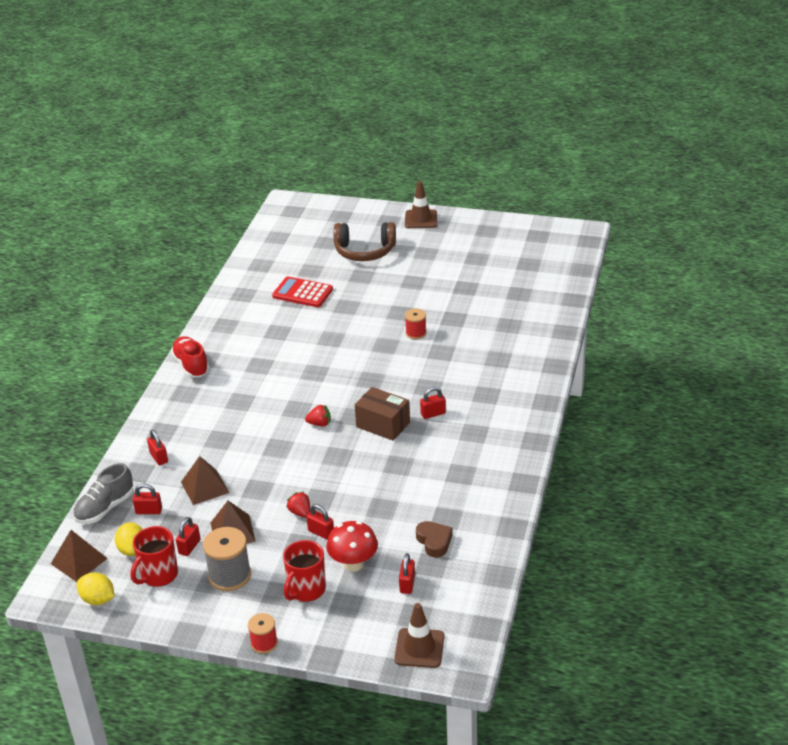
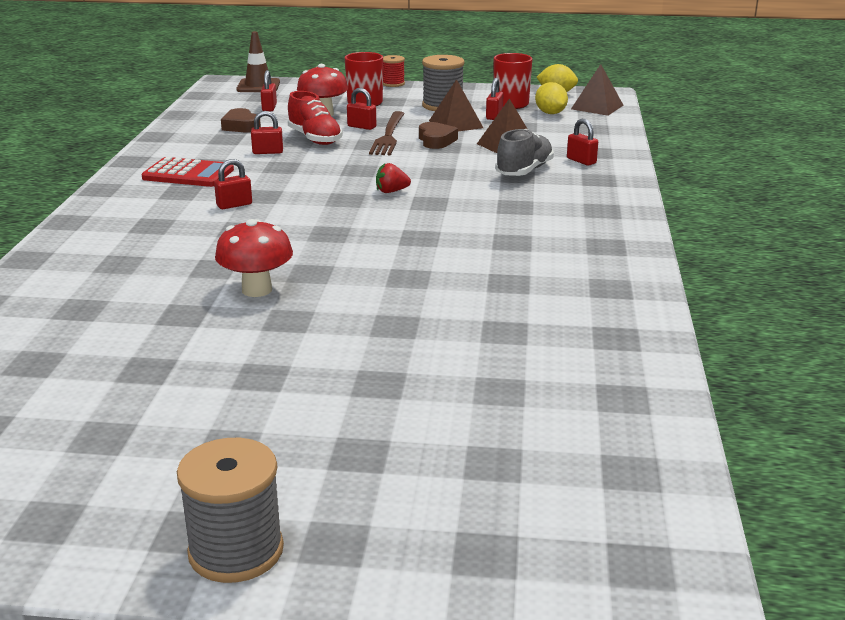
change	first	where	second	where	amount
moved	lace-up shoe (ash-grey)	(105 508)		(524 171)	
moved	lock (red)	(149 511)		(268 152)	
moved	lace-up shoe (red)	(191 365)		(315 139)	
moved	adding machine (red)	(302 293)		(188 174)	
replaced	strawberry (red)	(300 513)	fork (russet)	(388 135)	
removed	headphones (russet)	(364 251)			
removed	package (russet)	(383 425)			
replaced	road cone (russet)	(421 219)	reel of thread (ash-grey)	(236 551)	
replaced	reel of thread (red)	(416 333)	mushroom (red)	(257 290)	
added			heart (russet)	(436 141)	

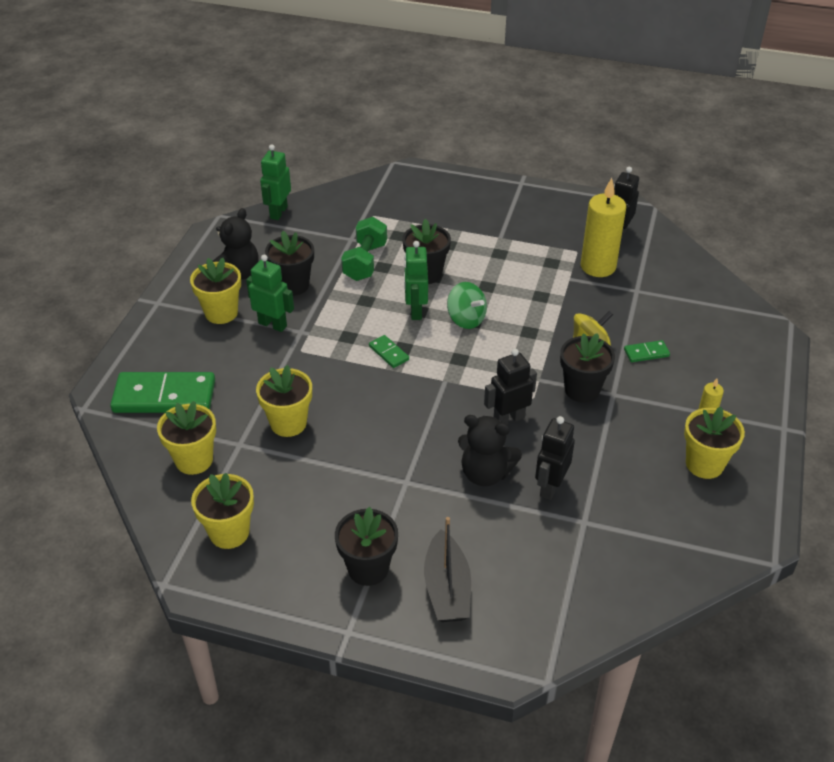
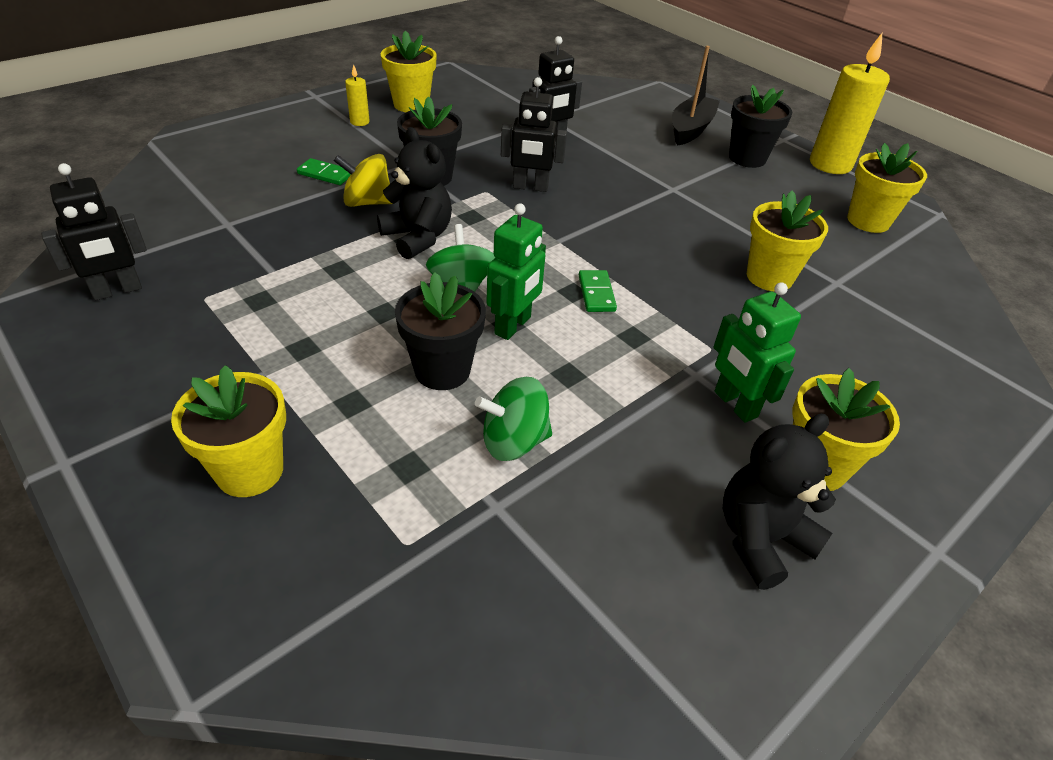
change	first	where	second	where	amount
removed	domino tile (emerald)	(164 396)			
moved	flower pot (golden)	(194 460)		(250 470)	
removed	robot (emerald)	(278 212)			
removed	flower pot (ebony)	(293 285)			
replaced	dumbbell (emerald)	(365 262)	spinning top (emerald)	(514 441)	
moved	stuffed bear (ebony)	(485 473)		(418 238)	
moved	candle (golden)	(598 266)		(830 164)	

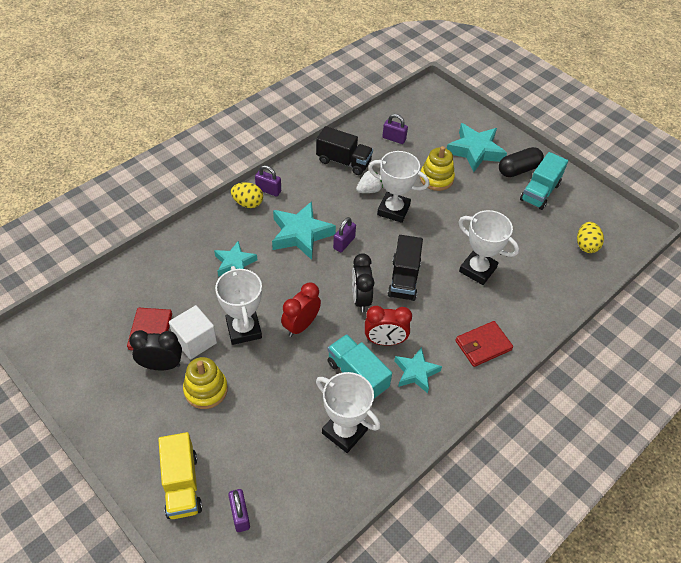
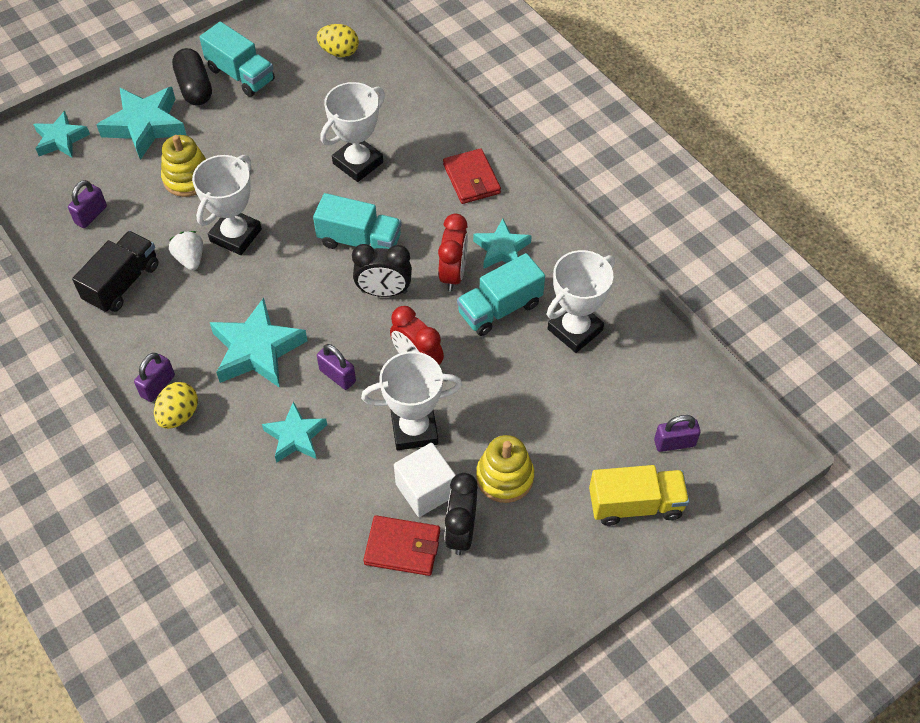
change	first	where	second	where	amount
moved	lock (royal purple)	(344 243)		(337 376)	
recoloured	toy truck (ebony)	(404 279)	toy truck (turquoise)	(359 241)	
added			five-pointed star (turquoise)	(61 139)	

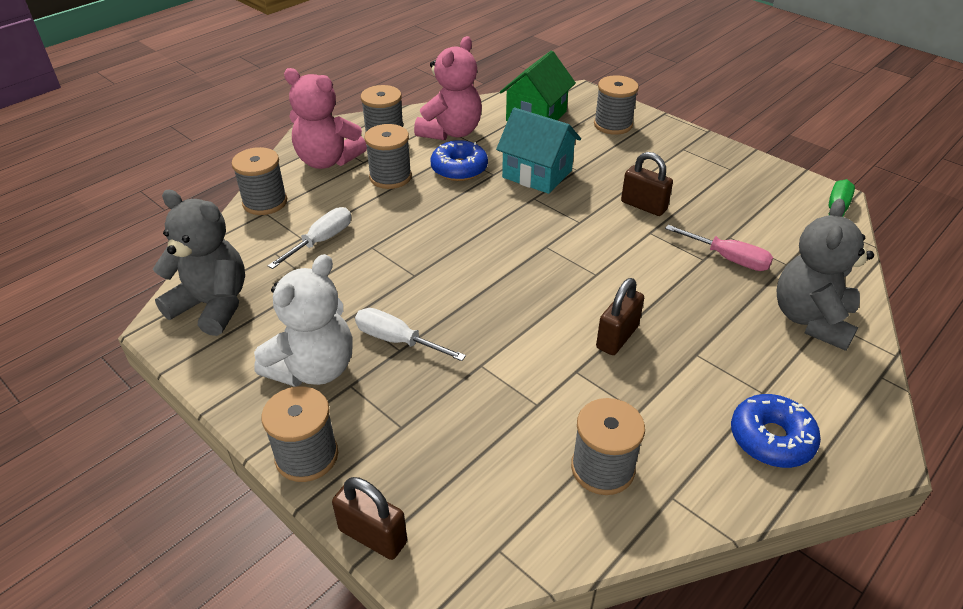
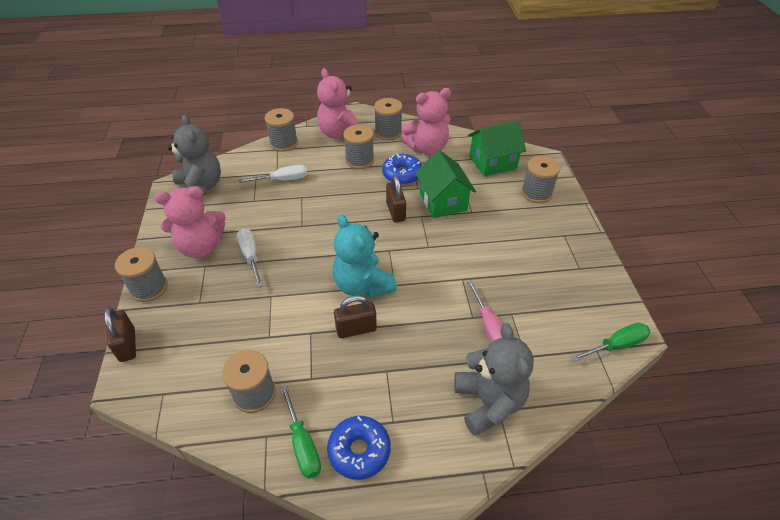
change	first	where	second	where	amount
recoloured	stuffed bear (white)	(314 368)	stuffed bear (pink)	(201 247)	
recoloured	cottage (turquoise)	(537 174)	cottage (emerald)	(443 201)	
moved	lock (russet)	(643 206)		(395 212)	
turned	stuffed bear (ash-grey)	(811 319)		(488 402)	105 degrees clockwise
added			flat screwdriver (emerald)	(302 444)	
added			stuffed bear (turquoise)	(362 285)	

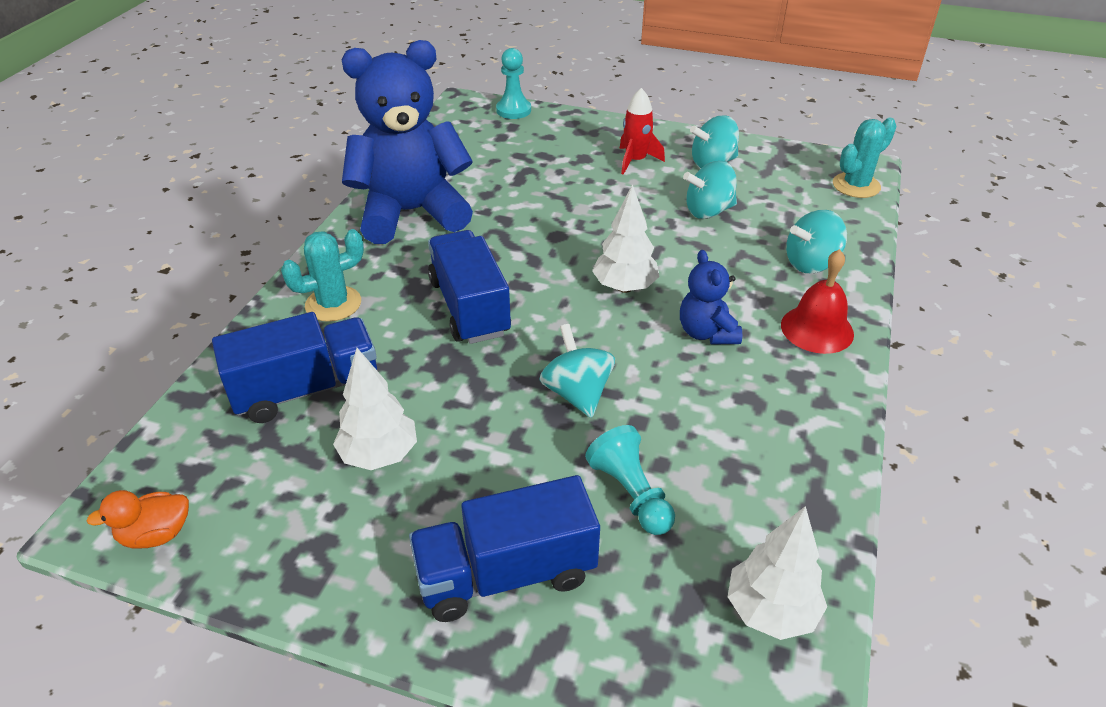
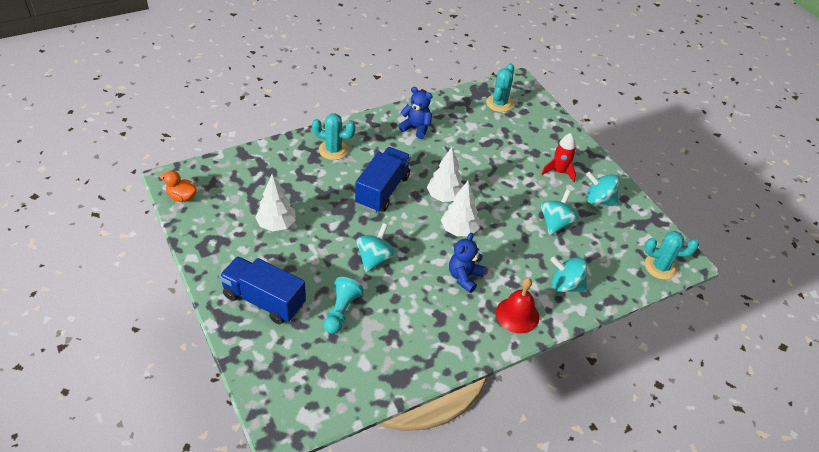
change	first	where	second	where	amount
removed	toy truck (cobalt)	(306 389)			
resized	stuffed bear (cobalt)	(411 213)		(416 128)	x0.46
removed	pawn (turquoise)	(513 110)			
turned	spinning top (turquoise)	(708 211)		(555 223)	90 degrees clockwise
moved	fir tree (white)	(771 611)		(444 197)	
added			cactus (turquoise)	(499 103)	

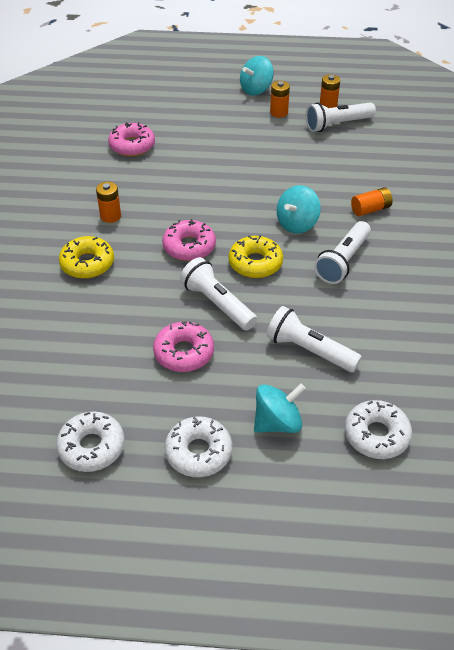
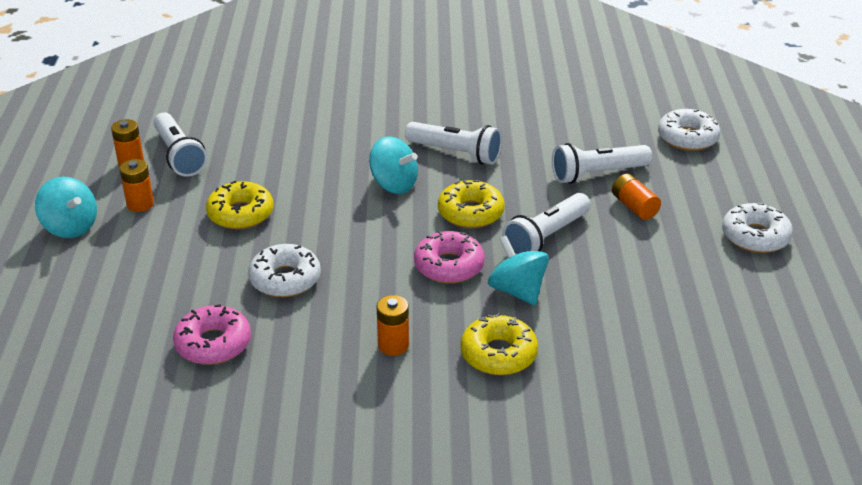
change	first	where	second	where	amount
moved	donut (white)	(92 447)		(285 279)	
removed	donut (pink)	(184 353)			
moved	spinning top (turquoise)	(277 422)		(517 291)	
turned	pocket torch (white)	(309 350)		(597 174)	45 degrees clockwise
moved	power cell (bright orange)	(370 209)		(634 207)	
added			donut (golden)	(240 214)	

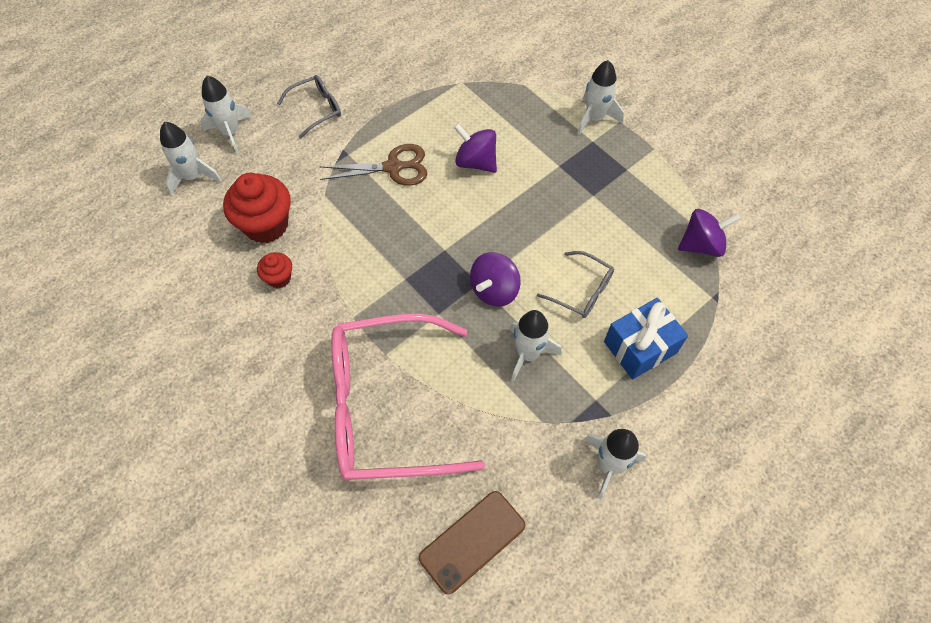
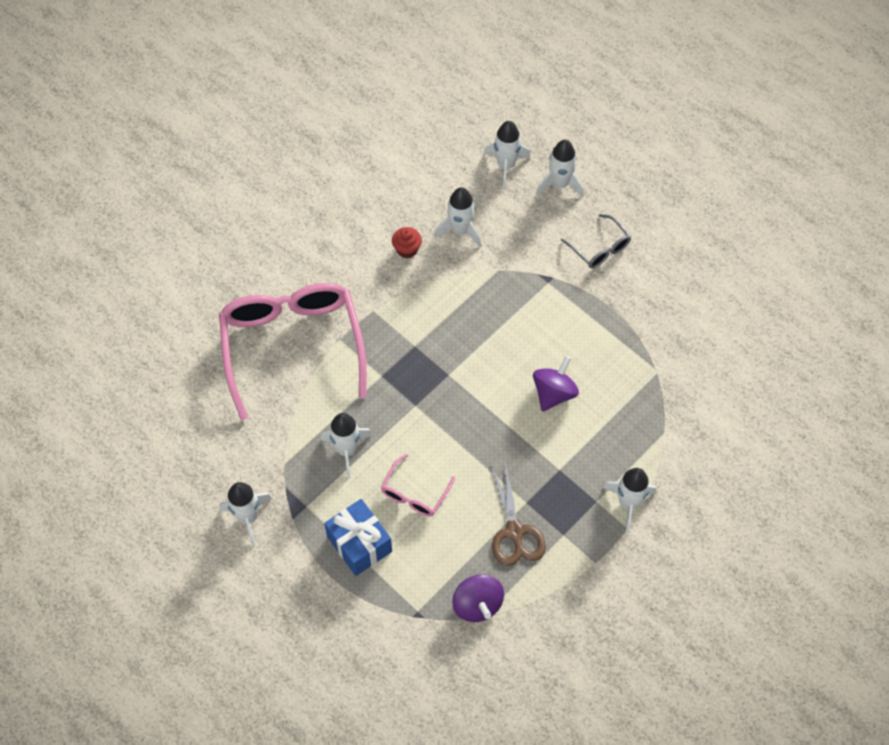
change	first	where	second	where	amount
replaced	cupcake (red)	(266 225)	toy rocket (white)	(460 230)	
moved	pair of scissors (russet)	(393 167)		(514 532)	
removed	phone (russet)	(472 541)			
removed	spinning top (royal purple)	(494 290)			
recoloured	eyeglasses (ash-grey)	(581 290)	eyeglasses (pink)	(415 493)	

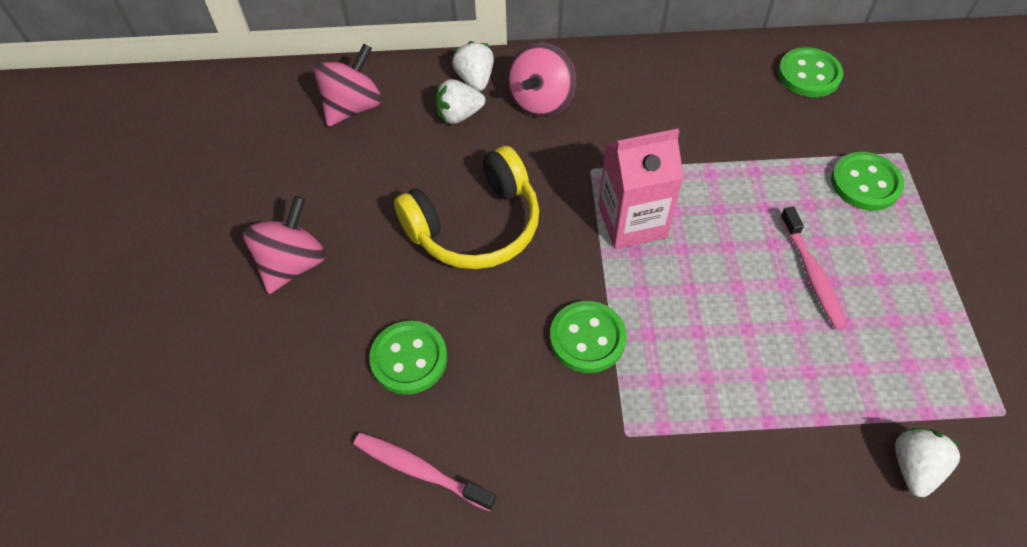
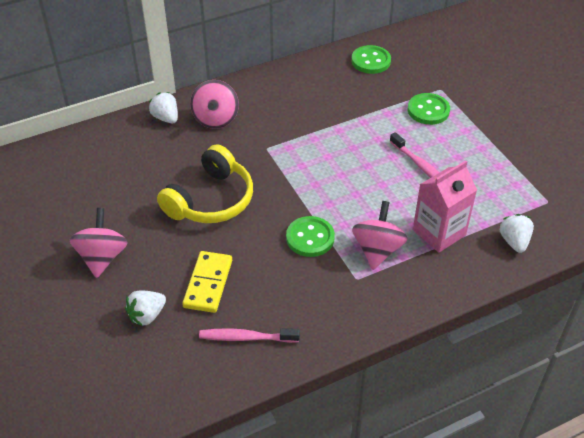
change	first	where	second	where	amount
moved	spinning top (pink)	(353 107)		(377 250)	
replaced	sewing button (emerald)	(409 359)	domino tile (golden)	(208 283)	
moved	strawberry (white)	(459 115)		(147 315)	
moved	milk carton (pink)	(632 221)		(439 232)	

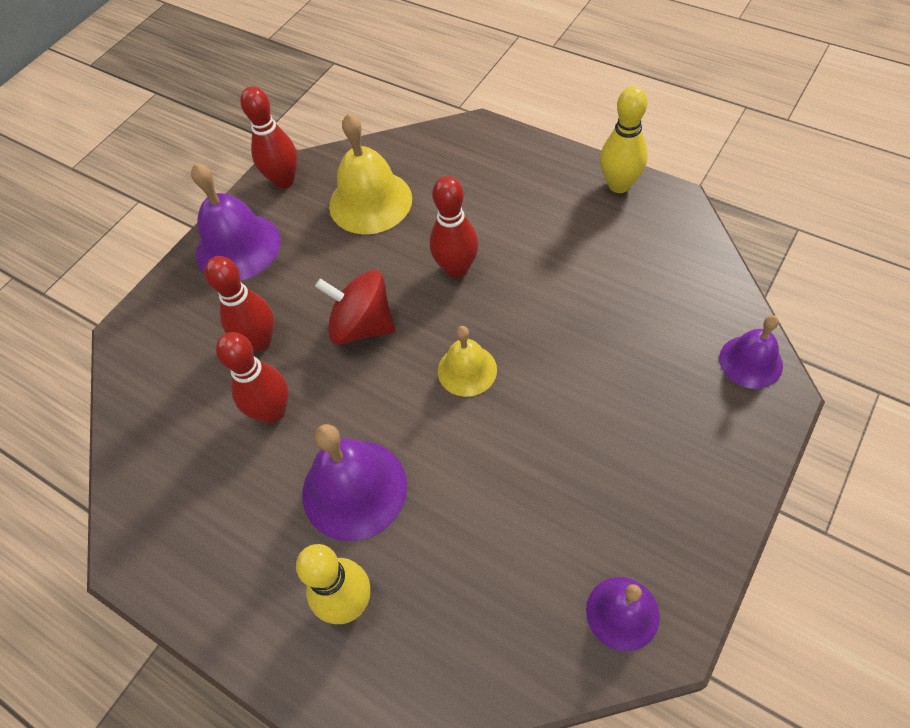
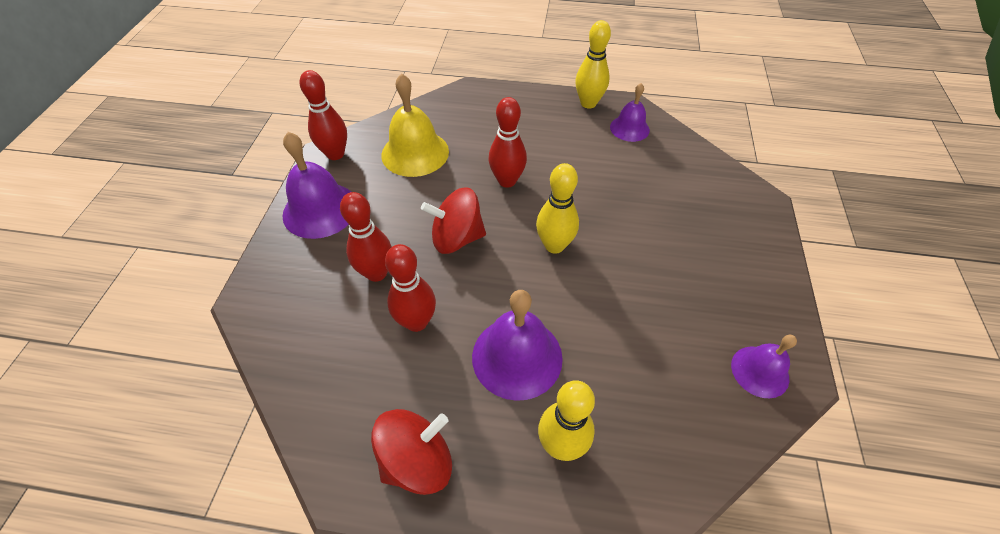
change	first	where	second	where	amount
replaced	hand bell (golden)	(467 370)	bowling pin (golden)	(554 245)	
moved	hand bell (royal purple)	(750 361)		(629 128)	
added			spinning top (red)	(417 460)	

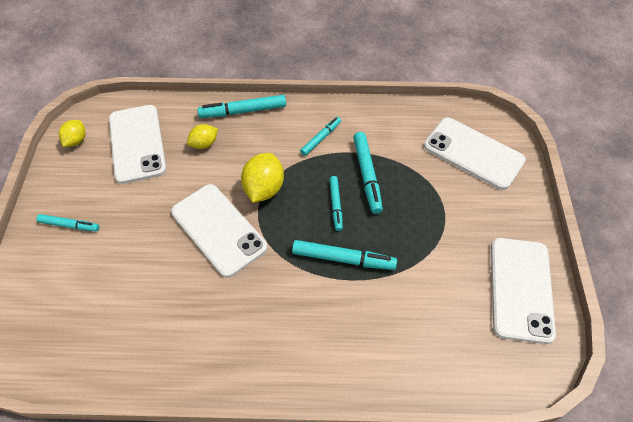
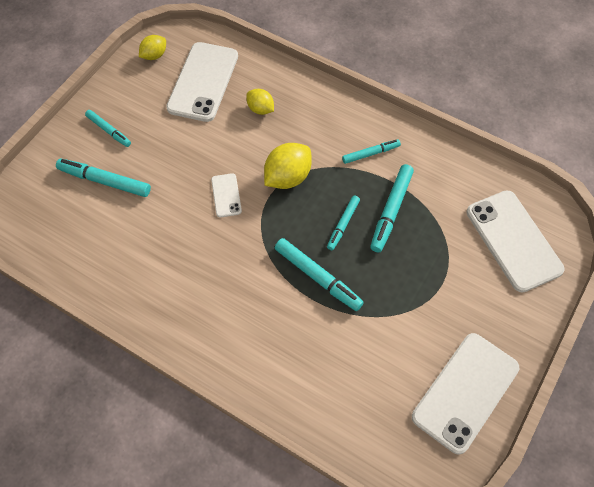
change	first	where	second	where	amount
resized	phone (white)	(219 229)		(226 195)	x0.47
turned	lemon (golden)	(204 144)		(260 109)	45 degrees clockwise
moved	marker (turquoise)	(243 111)		(105 181)	

